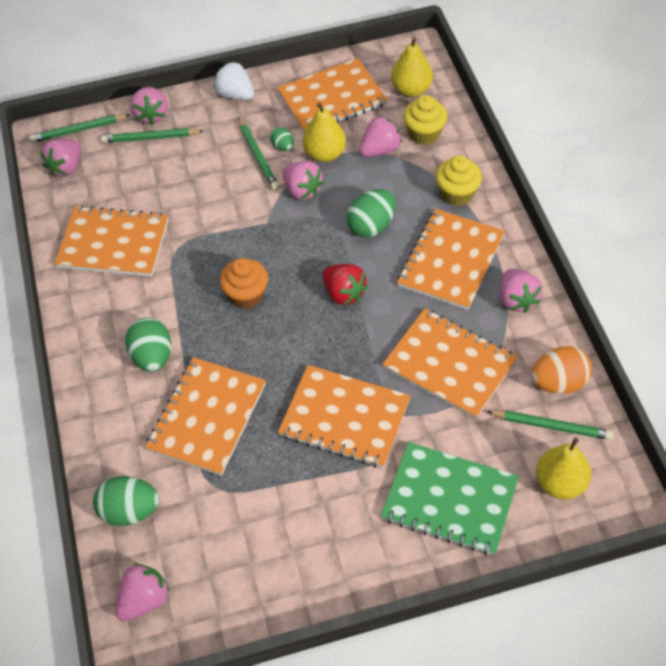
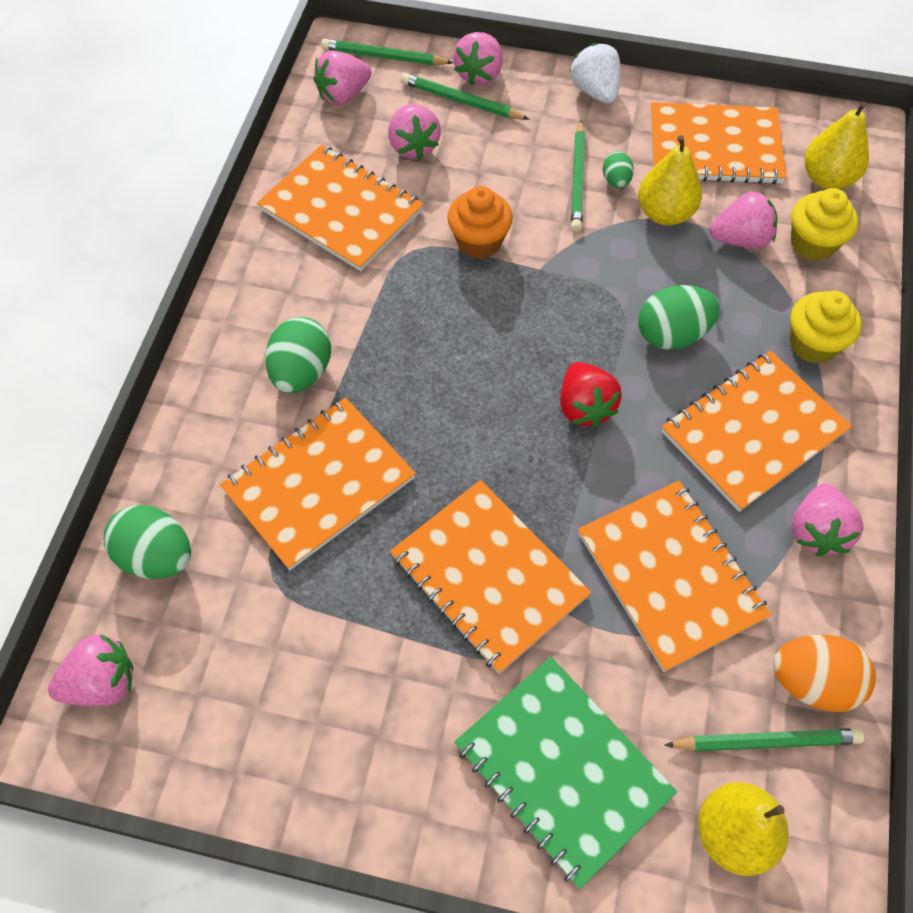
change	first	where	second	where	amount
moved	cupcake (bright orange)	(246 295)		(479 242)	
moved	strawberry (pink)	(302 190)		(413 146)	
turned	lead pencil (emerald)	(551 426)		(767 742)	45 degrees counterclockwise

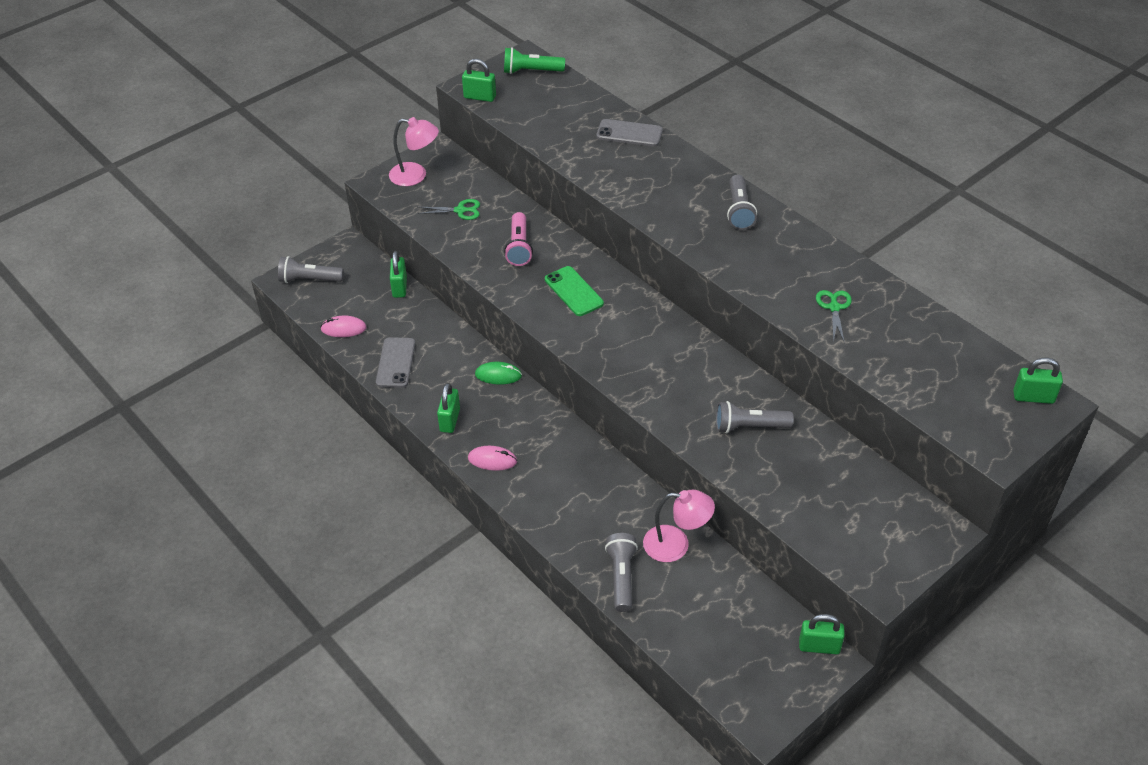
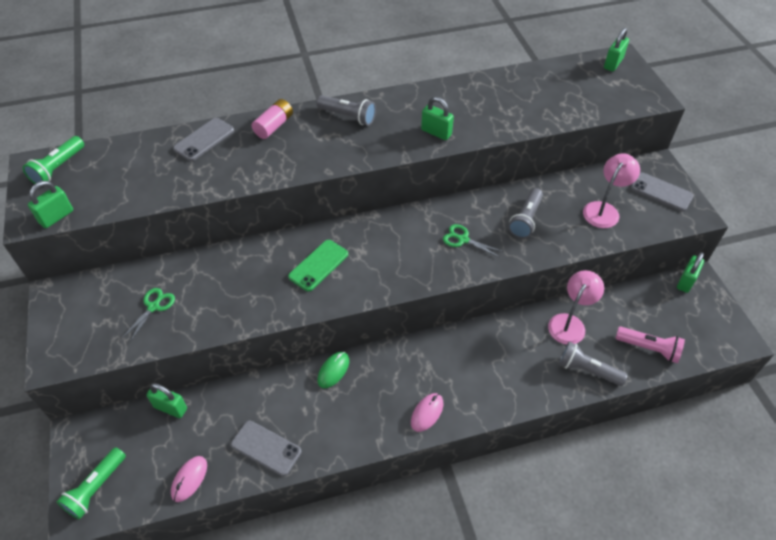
change	first	where	second	where	amount
recoloured	pocket torch (ash-grey)	(309 280)	pocket torch (emerald)	(96 488)	
moved	reading lamp (pink)	(415 175)		(604 210)	
moved	lock (emerald)	(450 420)		(436 132)	
moved	pocket torch (pink)	(519 247)		(649 348)	
turned	phone (emerald)	(573 291)		(318 265)	45 degrees counterclockwise
moved	pair of scissors (emerald)	(834 307)		(463 239)	
added			power cell (pink)	(274 126)	
added			phone (ash-grey)	(661 192)	

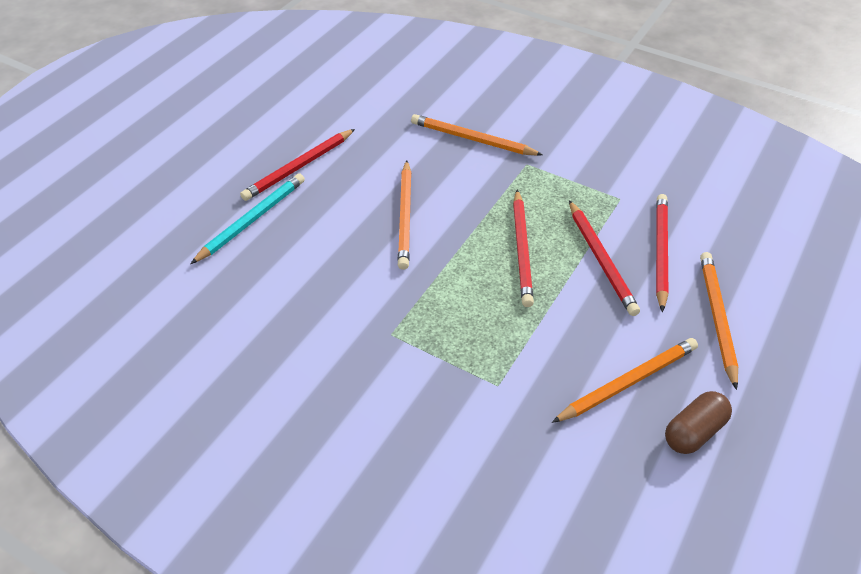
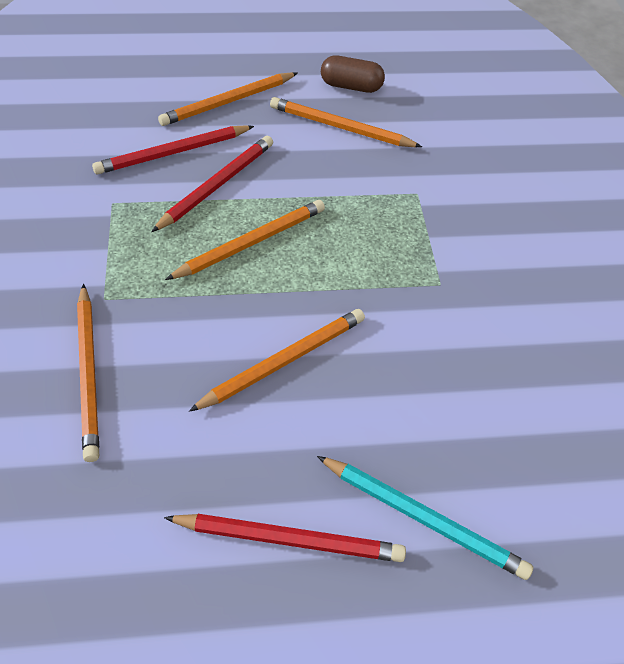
change	first	where	second	where	amount
turned	lead pencil (turquoise)	(251 220)		(423 517)	150 degrees counterclockwise
recoloured	lead pencil (red)	(522 250)	lead pencil (bright orange)	(250 242)	

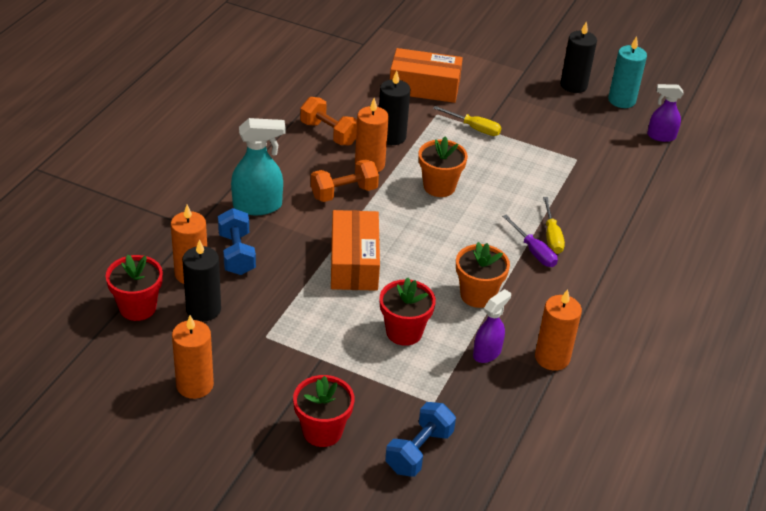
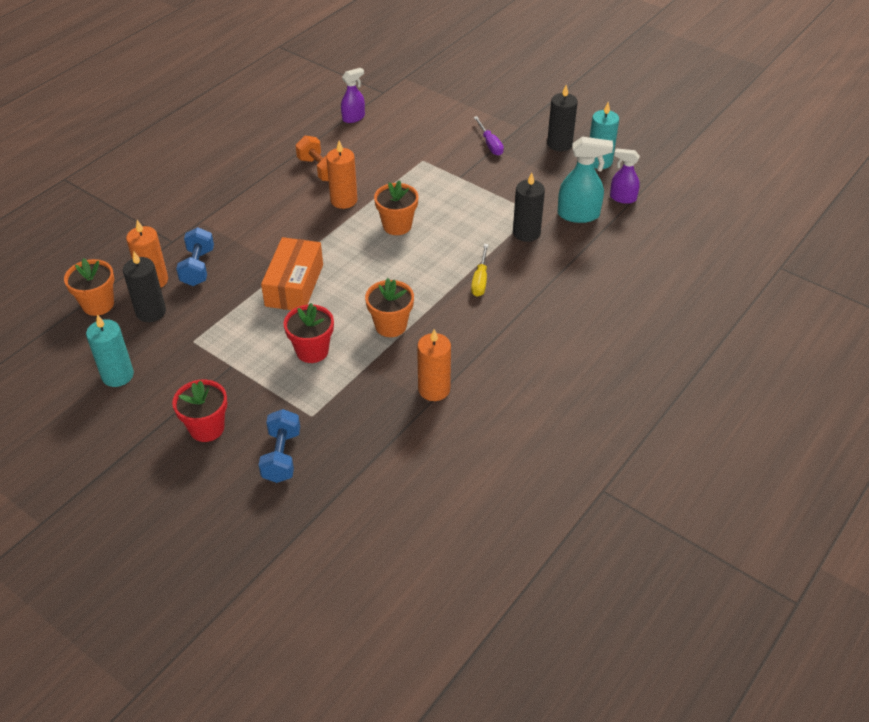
change	first	where	second	where	amount
recoloured	flower pot (red)	(137 307)	flower pot (bright orange)	(98 304)	
recoloured	candle (bright orange)	(195 385)	candle (turquoise)	(117 375)	
moved	sprayer (turquoise)	(258 206)		(579 215)	
removed	dumbbell (bright orange)	(344 193)			
moved	candle (ebony)	(391 137)		(526 233)	
turned	dumbbell (cobalt)	(419 451)		(281 456)	45 degrees counterclockwise
removed	package (bright orange)	(424 87)			
removed	flat screwdriver (golden)	(474 128)			
moved	sprayer (royal purple)	(487 353)		(353 118)	
moved	flat screwdriver (royal purple)	(533 251)		(490 144)	

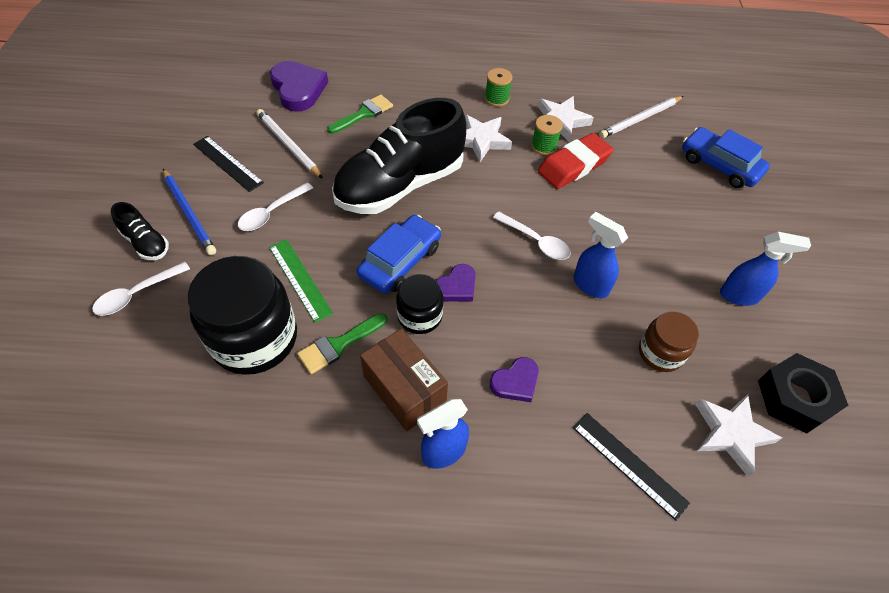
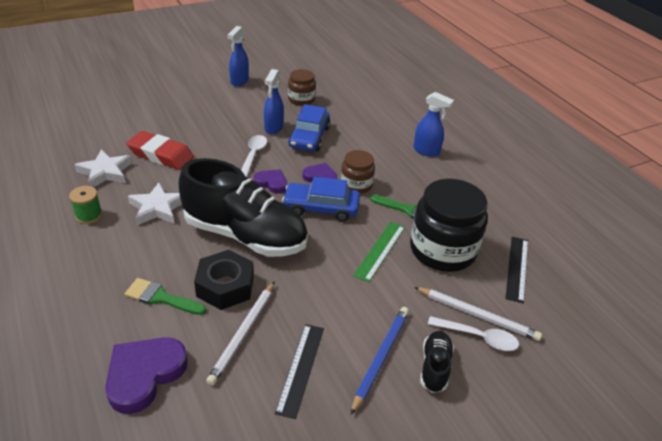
change	first	where	second	where	amount
removed	teaspoon (white)	(272 212)			
removed	package (russet)	(404 389)			
recoloured	jam jar (ebony)	(419 316)	jam jar (russet)	(356 185)	
moved	heart (royal purple)	(515 382)		(271 183)	
removed	reel of thread (emerald)	(544 146)			
moved	straightedge (ebony)	(629 464)		(517 268)	
moved	lead pencil (white)	(640 119)		(477 315)	
moved	automobile (cobalt)	(719 165)		(309 137)	
removed	five-pointed star (white)	(731 434)			
turned	sprayer (cobalt)	(739 296)		(239 81)	135 degrees counterclockwise
moved	hexagon nut (ebony)	(794 398)		(225 286)	

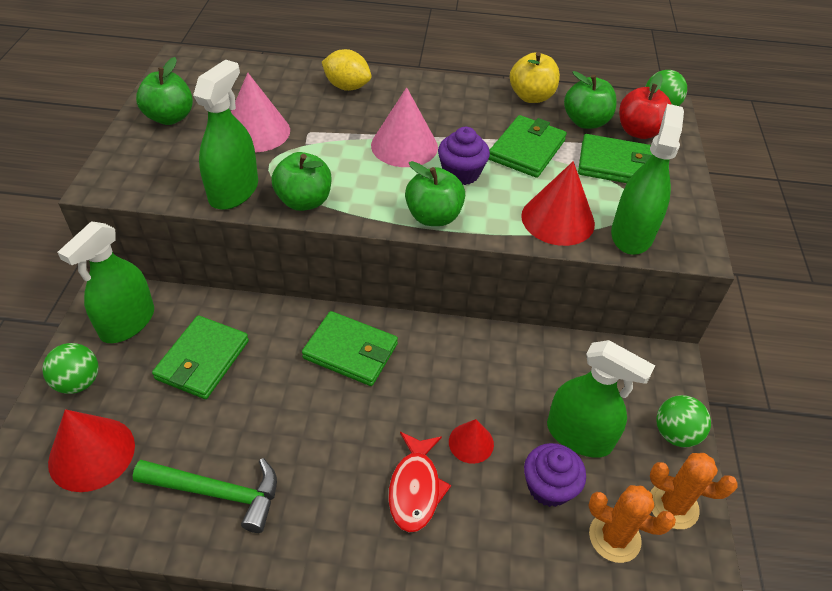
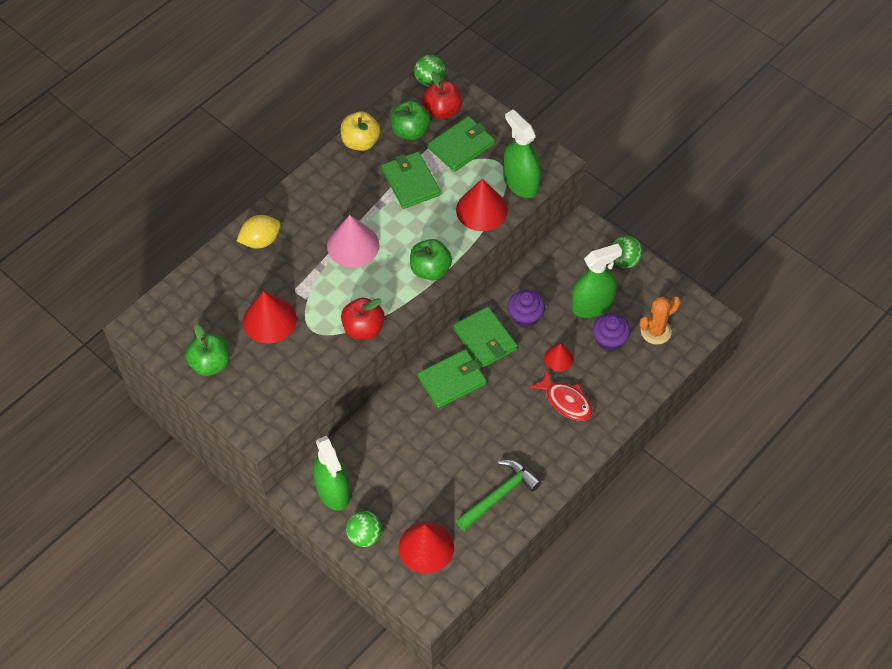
change	first	where	second	where	amount
moved	card wallet (emerald)	(202 360)		(485 339)	
removed	sprayer (emerald)	(233 191)			
recoloured	solid cone (pink)	(256 131)	solid cone (red)	(269 320)	
recoloured	apple (emerald)	(304 201)	apple (red)	(363 328)	
moved	cupcake (royal purple)	(461 173)		(525 316)	
removed	cactus (bright orange)	(673 505)			

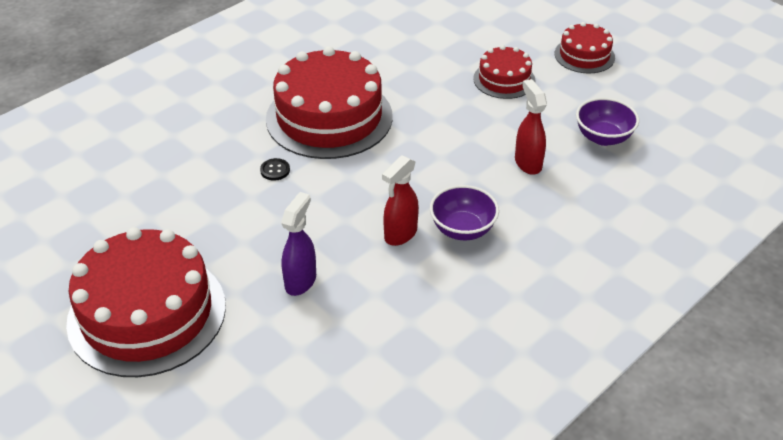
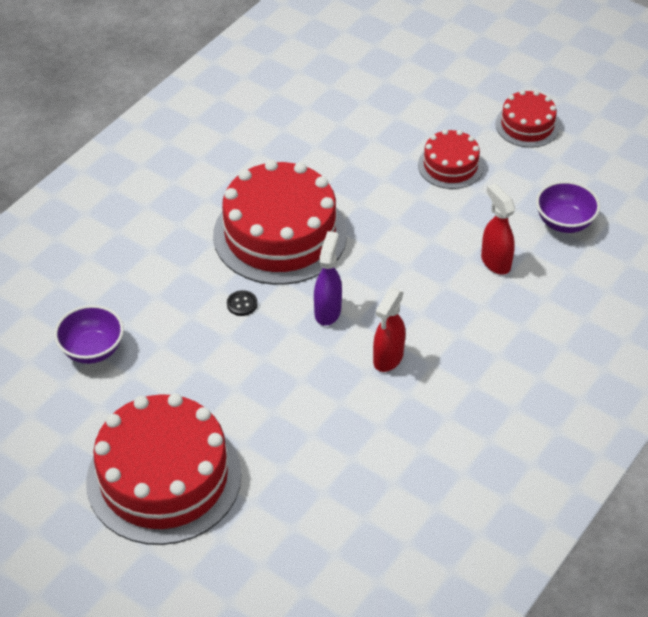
change	first	where	second	where	amount
moved	sprayer (royal purple)	(301 281)		(328 311)	
moved	deep dish (royal purple)	(462 229)		(92 350)	

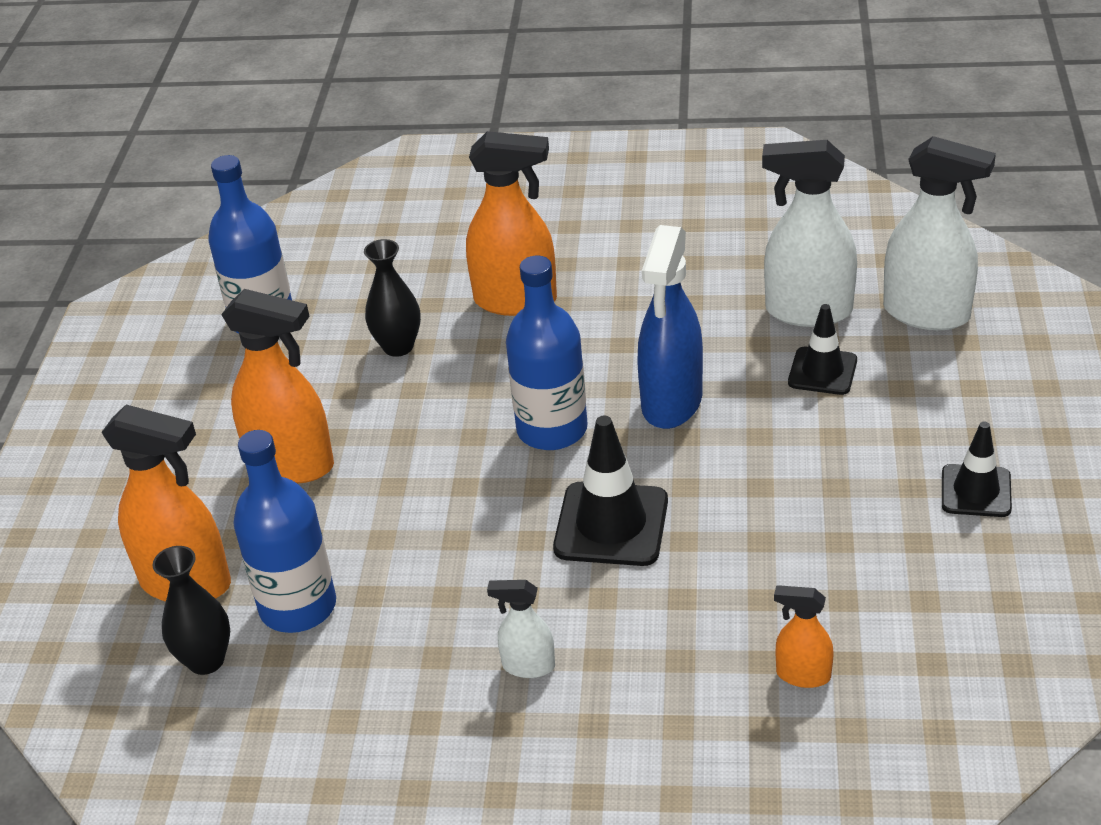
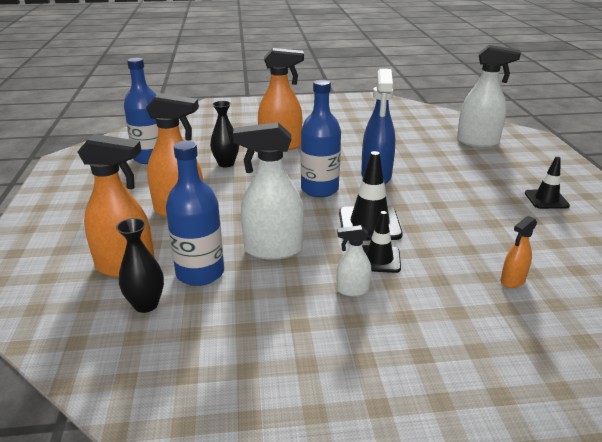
change	first	where	second	where	amount
moved	sprayer (white)	(808 311)		(273 249)	
turned	sprayer (bright orange)	(803 675)		(512 281)	45 degrees counterclockwise
moved	road cone (ebony)	(822 371)		(379 259)	

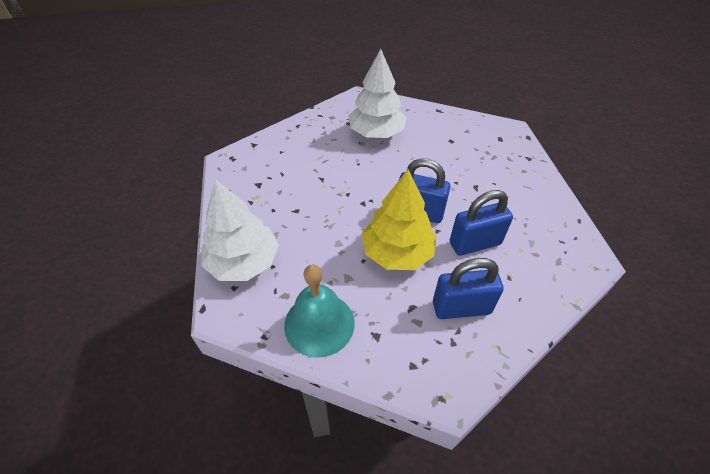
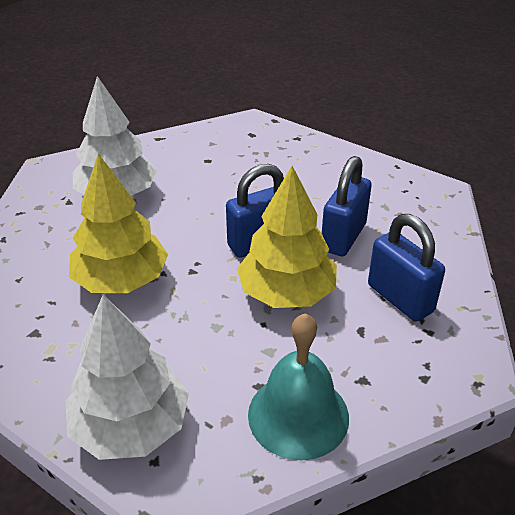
change	first	where	second	where	amount
turned	lock (cobalt)	(461 308)		(400 298)	75 degrees counterclockwise
added			fir tree (golden)	(121 280)	

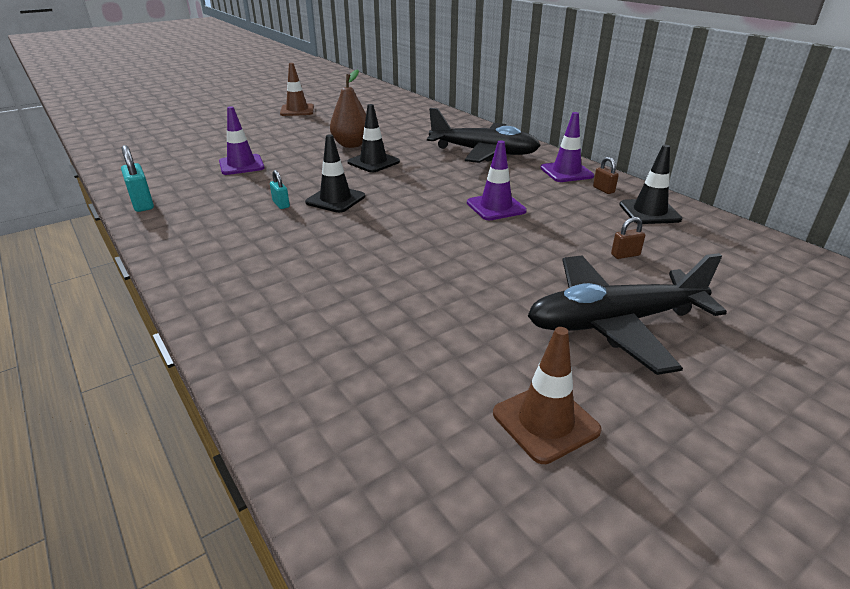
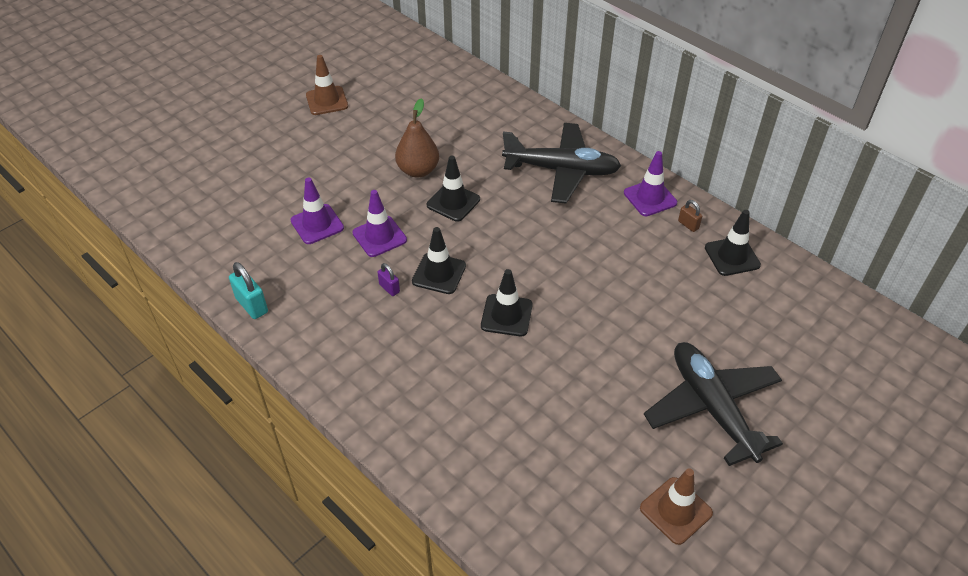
change	first	where	second	where	amount
recoloured	lock (turquoise)	(281 204)	lock (royal purple)	(389 288)	
moved	road cone (royal purple)	(496 207)		(379 236)	
turned	toy plane (ebony)	(613 322)		(712 407)	90 degrees clockwise
removed	lock (russet)	(625 255)			
added			road cone (ebony)	(506 315)	

